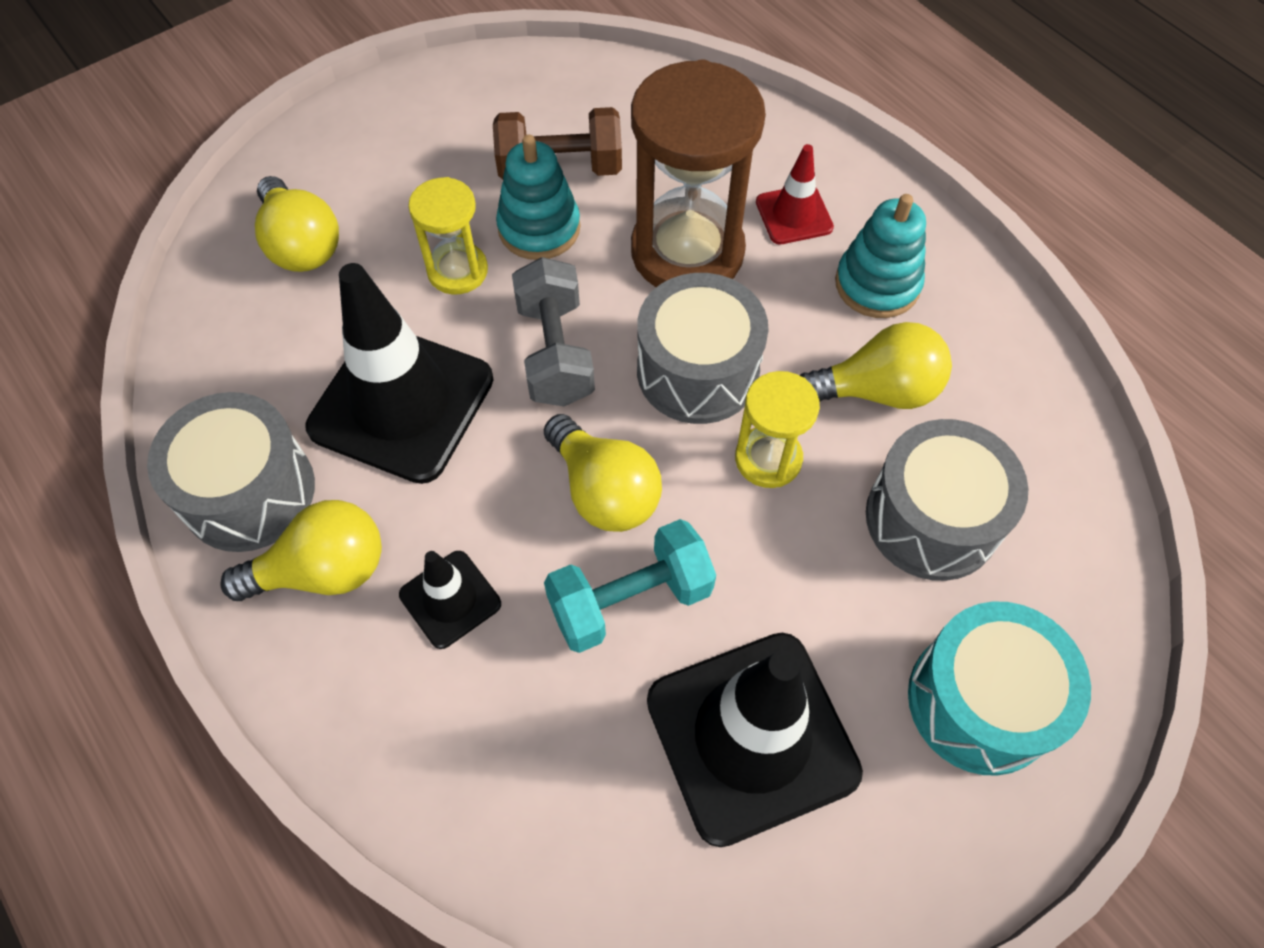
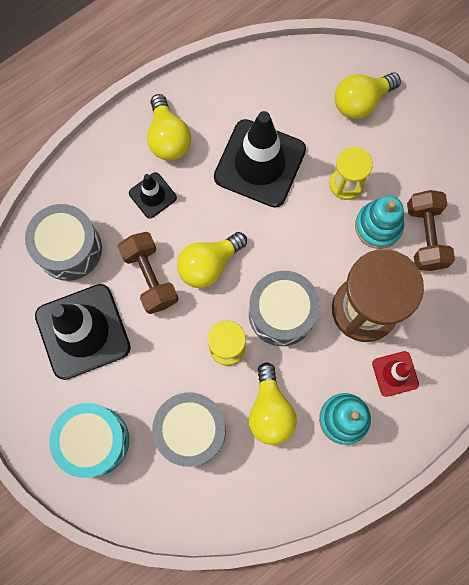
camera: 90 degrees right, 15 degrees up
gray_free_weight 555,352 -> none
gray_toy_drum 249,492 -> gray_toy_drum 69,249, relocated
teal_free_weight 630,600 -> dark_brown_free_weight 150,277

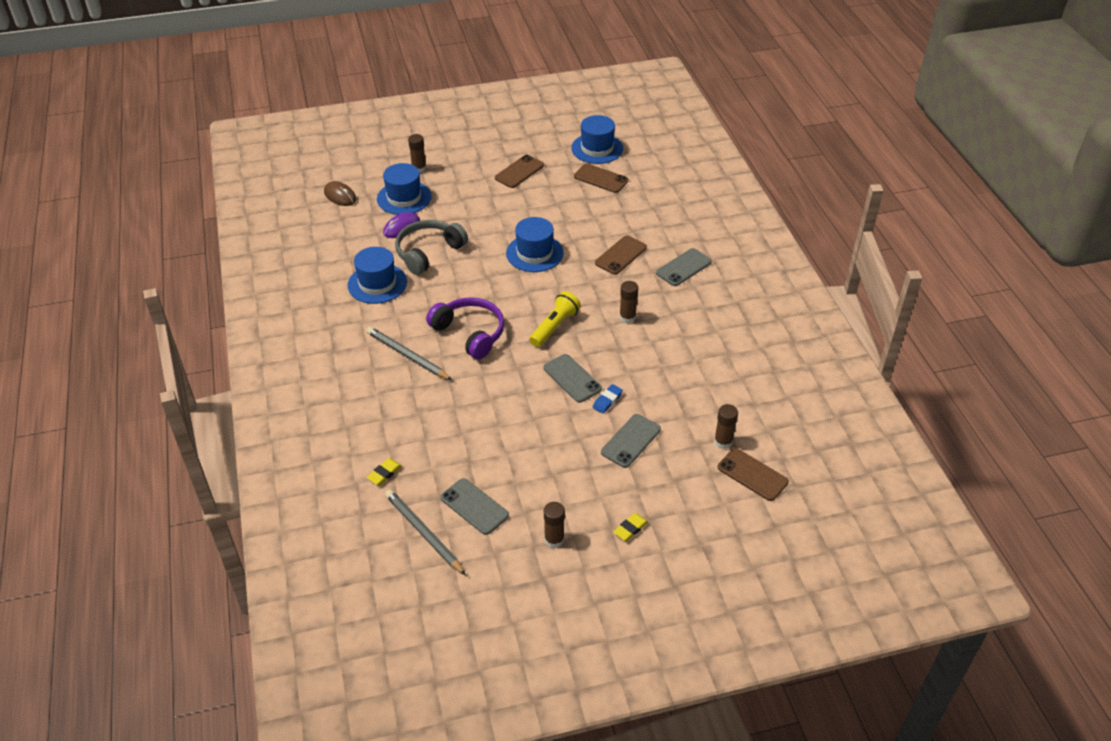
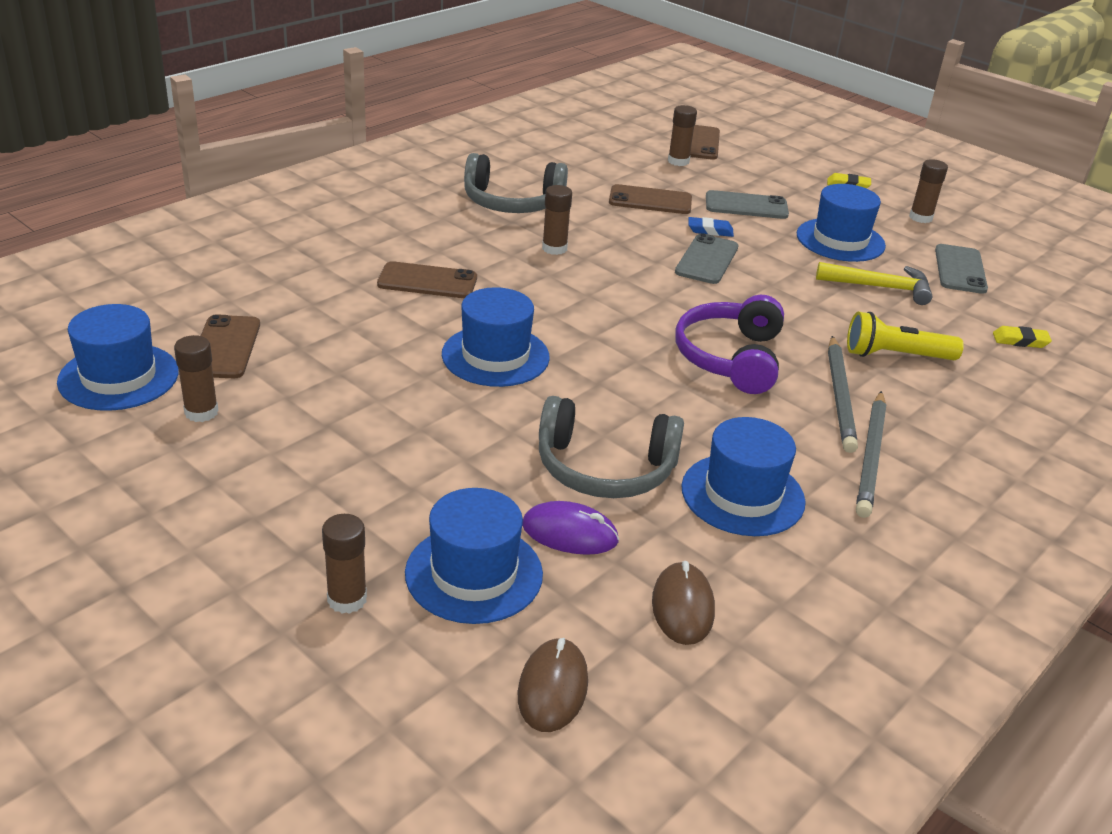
camera: 125 degrees left, 10 degrees down
dark_brown_phone 519,172 -> dark_brown_phone 650,200, relocated
gray_phone 684,267 -> none
golden_flashlight 554,327 -> golden_flashlight 896,355, relocated
gray_pencil 424,533 -> gray_pencil 870,456, relocated
none -> gray_headphones 512,202
none -> cobalt_hat 840,240
none -> golden_carpenter's_hammer 880,287
none -> dark_brown_glue 201,412
none -> dark_brown_mouse 682,607

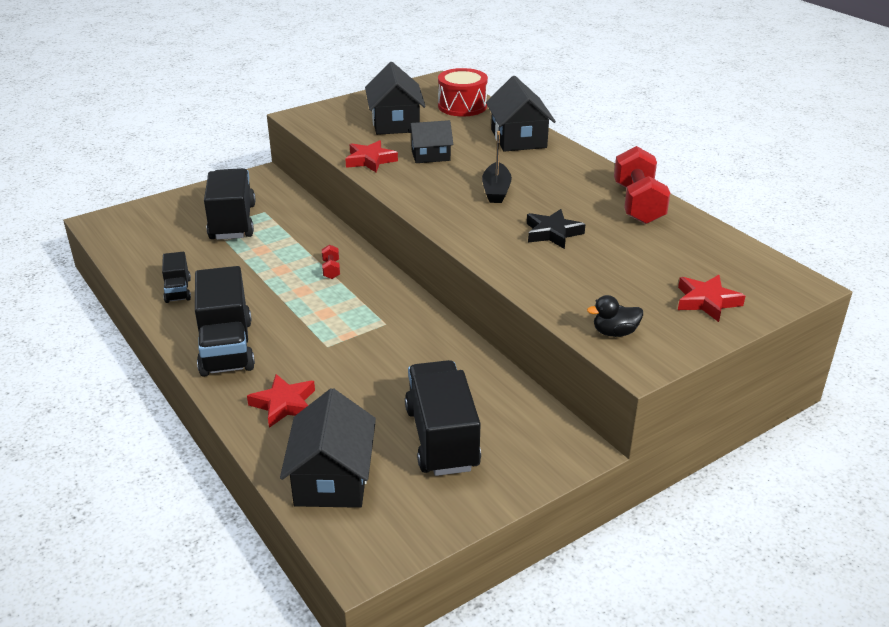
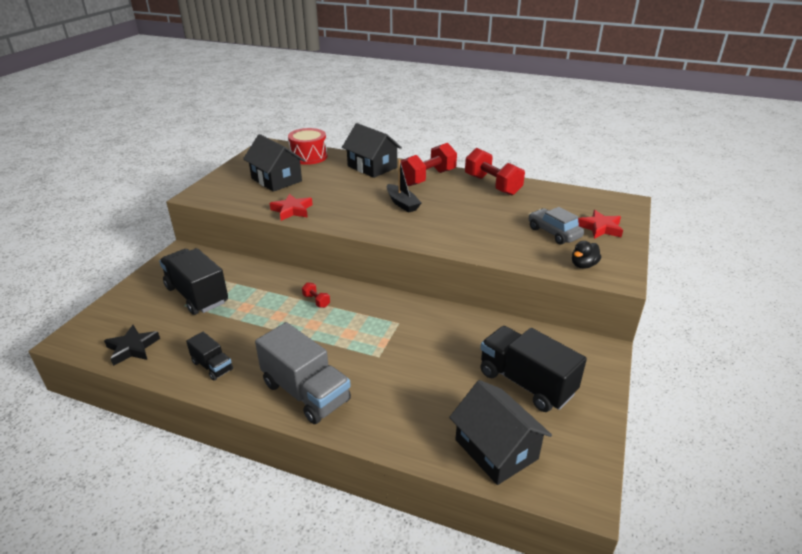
camera: 35 degrees left, 0 degrees up
ebony_cottage 430,155 -> none
ebony_five-pointed_star 552,233 -> ebony_five-pointed_star 132,348, relocated
ebony_truck 227,347 -> gray_truck 306,392
red_five-pointed_star 284,404 -> none
none -> red_free_weight 428,178
none -> gray_car 553,233

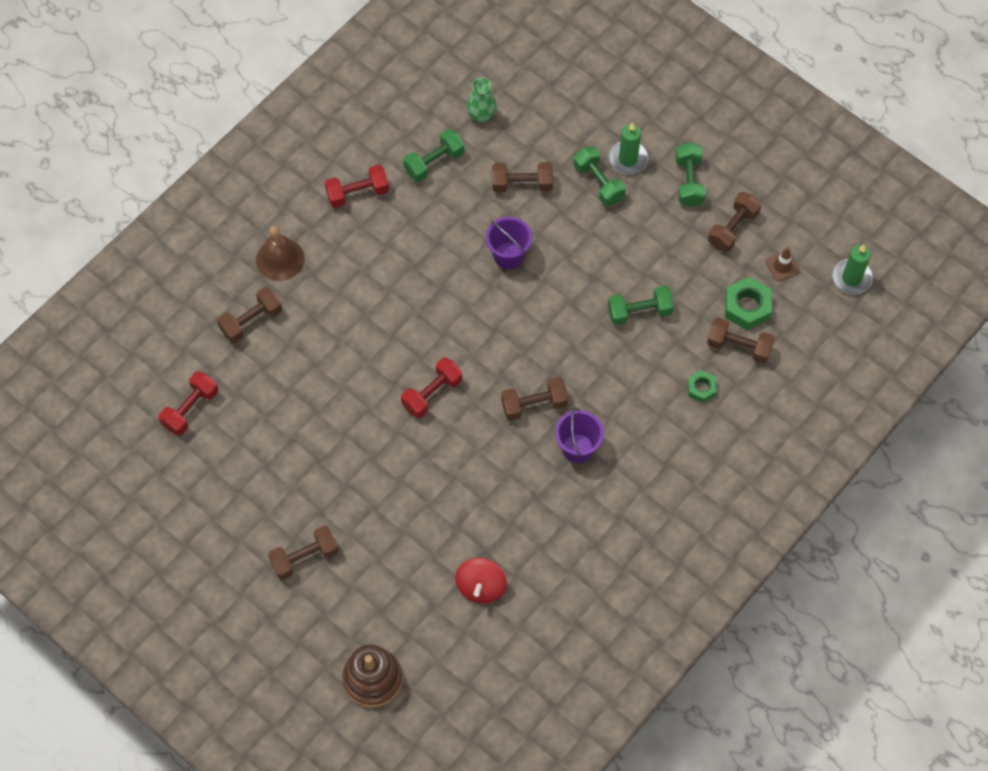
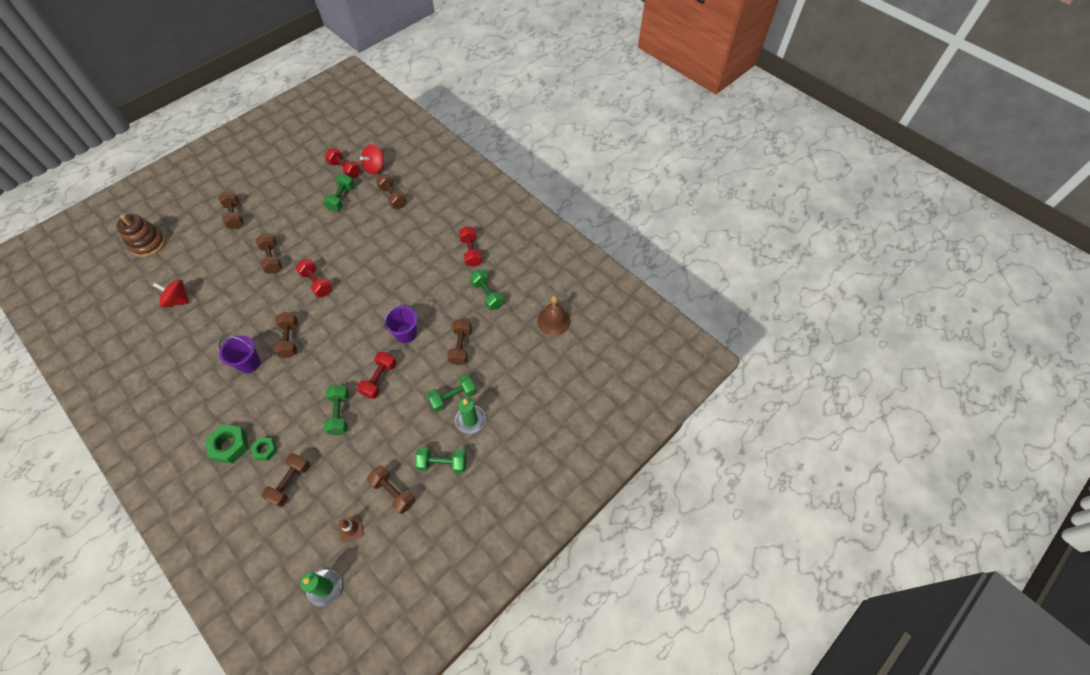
camera: 95 degrees right, 5 degrees down
green_tall_vase 481,115 -> none
dark_brown_school_bell 280,259 -> dark_brown_school_bell 553,321, relocated
green_nut 747,307 -> green_nut 230,446, relocated
none -> red_whirligig 375,167
none -> green_free_weight 341,198
none -> dark_brown_free_weight 272,259
none -> red_free_weight 379,379

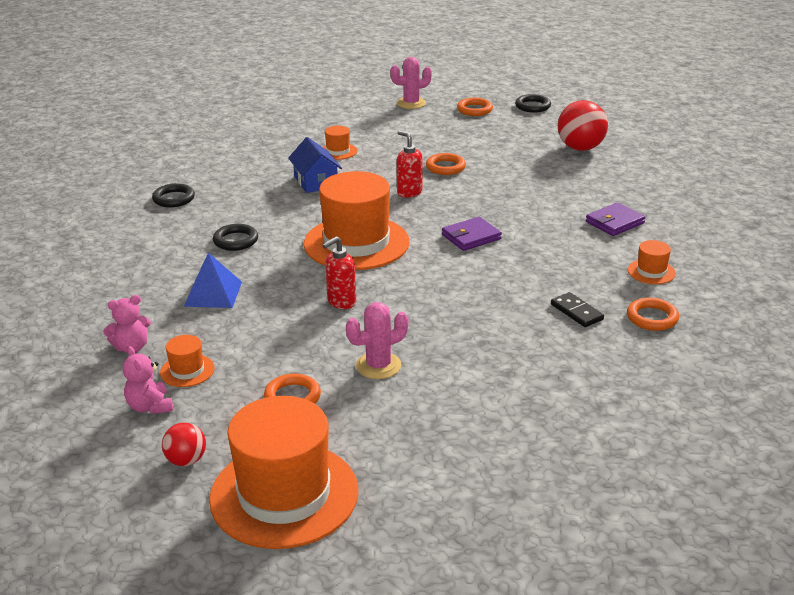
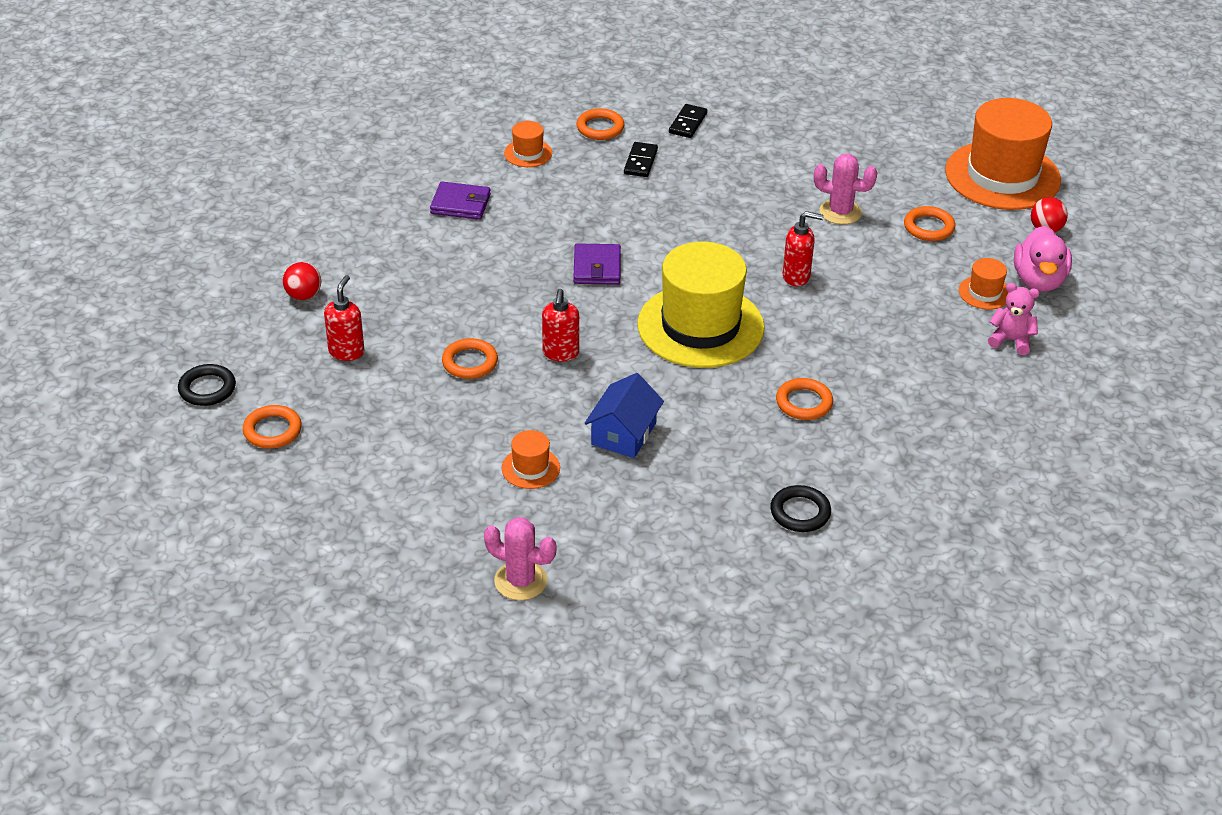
camera: 135 degrees left, 10 degrees up
rose-pink_prickly_plant 411,103 -> rose-pink_prickly_plant 520,581, relocated
red_sphere 580,148 -> red_sphere 303,295, x0.55
bright_orange_hat 356,243 -> golden_hat 700,326
royal_purple_card_wallet 471,237 -> royal_purple_card_wallet 597,268, 75 degrees clockwise
ebony_torus 236,240 -> bright_orange_torus 804,403
cobalt_solid_pyramid 213,293 -> none
rose-pink_stuffed_bear 150,407 -> rose-pink_toy_duck 1038,281
none -> ebony_domino_piece 687,123
none -> red_pump_bottle 346,352

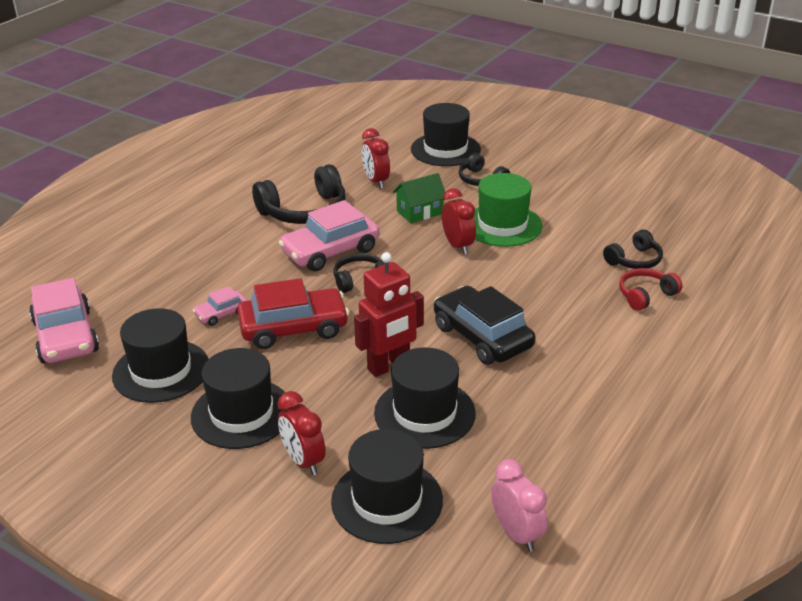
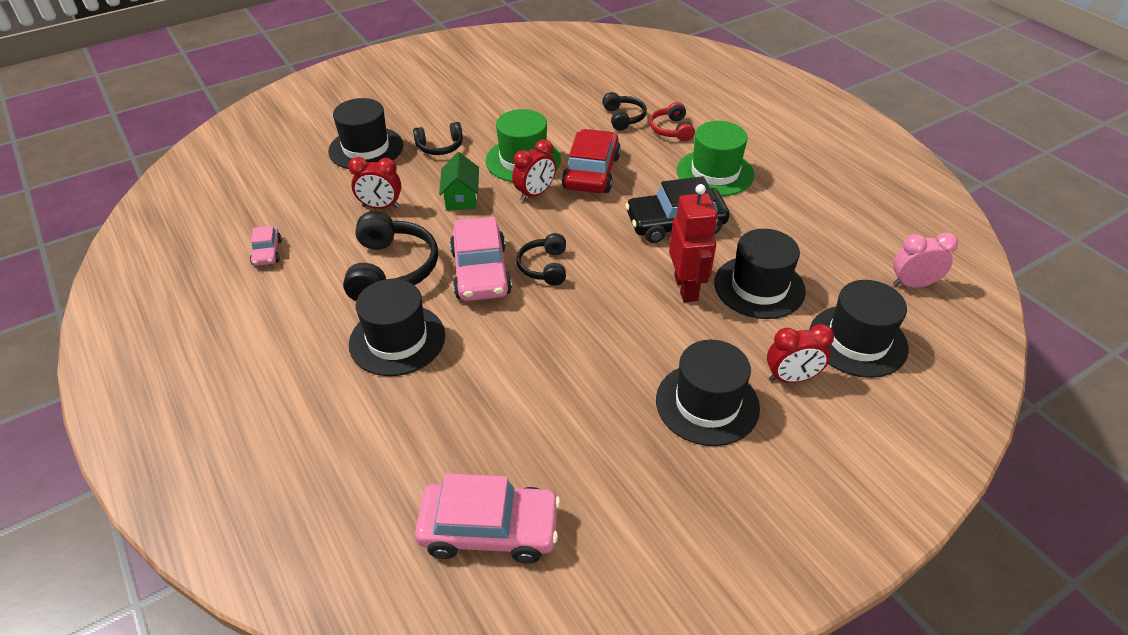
camera: 65 degrees left, 10 degrees up
red_bedside_clock 458,246 -> red_bedside_clock 535,194, 135 degrees clockwise
red_car 293,328 -> red_car 591,172, relocated
rose-pink_car 221,314 -> rose-pink_car 267,252, relocated
ebony_hat 161,371 -> ebony_hat 397,340, relocated
none -> green_hat 715,173

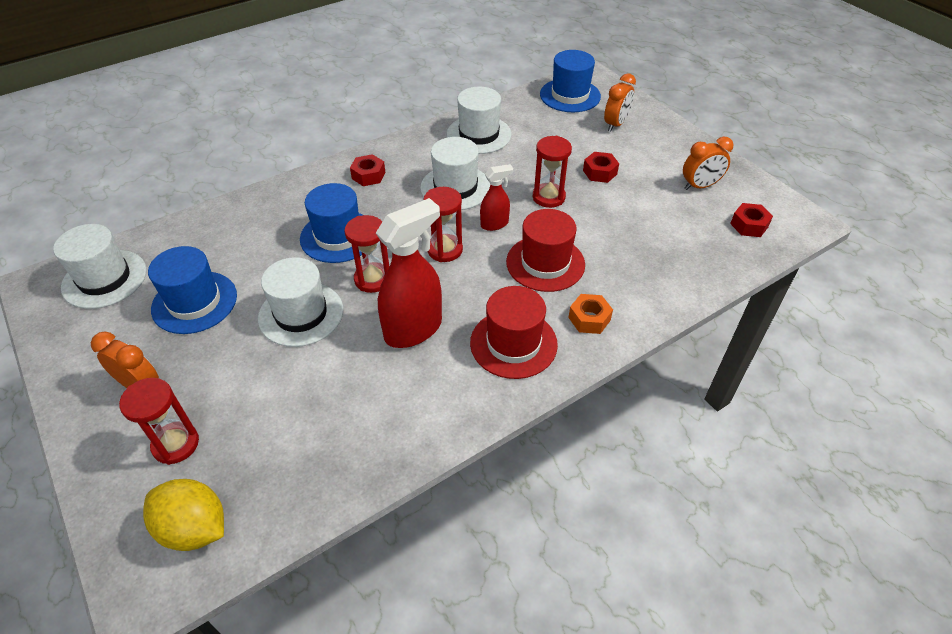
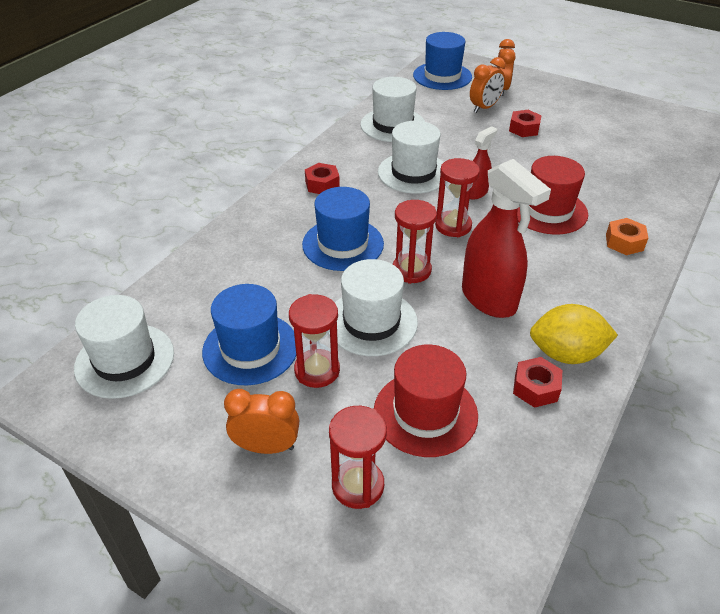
camera: 25 degrees left, 5 degrees down
red_hourglass 548,197 -> red_hourglass 317,370, relocated
bright_orange_bedside_clock 700,186 -> bright_orange_bedside_clock 484,108, relocated
red_spray_cleaner 414,329 -> red_spray_cleaner 489,299, 120 degrees clockwise
red_nut 749,225 -> red_nut 535,388, relocated
red_hat 513,343 -> red_hat 425,413, relocated
golden_citrus_fruit 194,528 -> golden_citrus_fruit 566,354, relocated

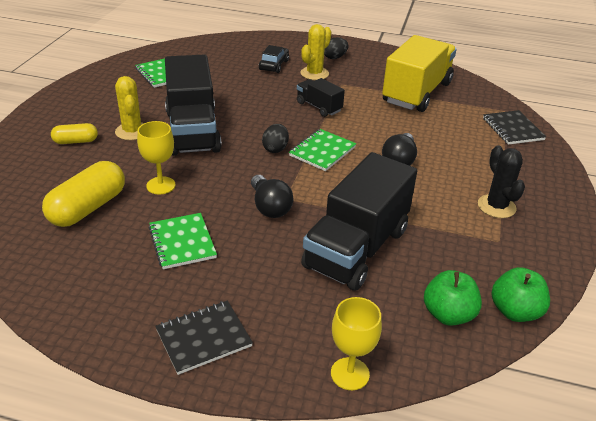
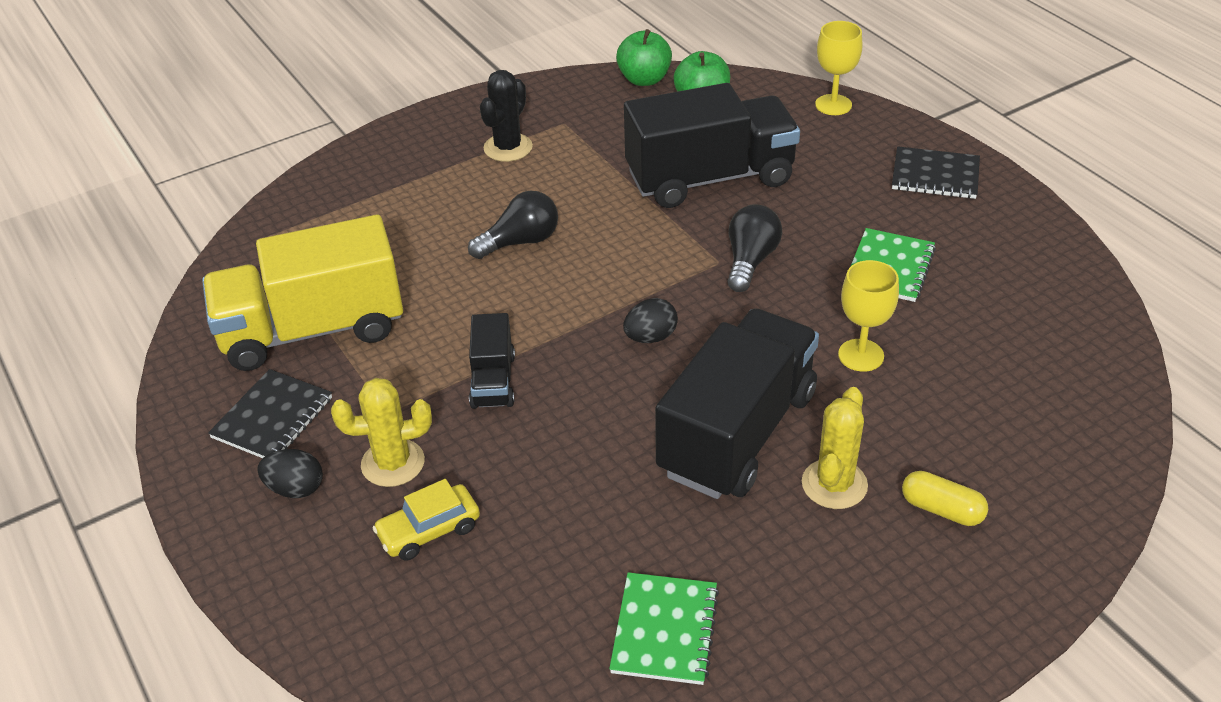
camera: 135 degrees left, 5 degrees up
ebony_car 274,65 -> golden_car 429,531
ebony_exercise_book 513,129 -> ebony_exercise_book 272,418, relocated
green_exercise_book 322,151 -> none
golden_capsule 88,208 -> none

